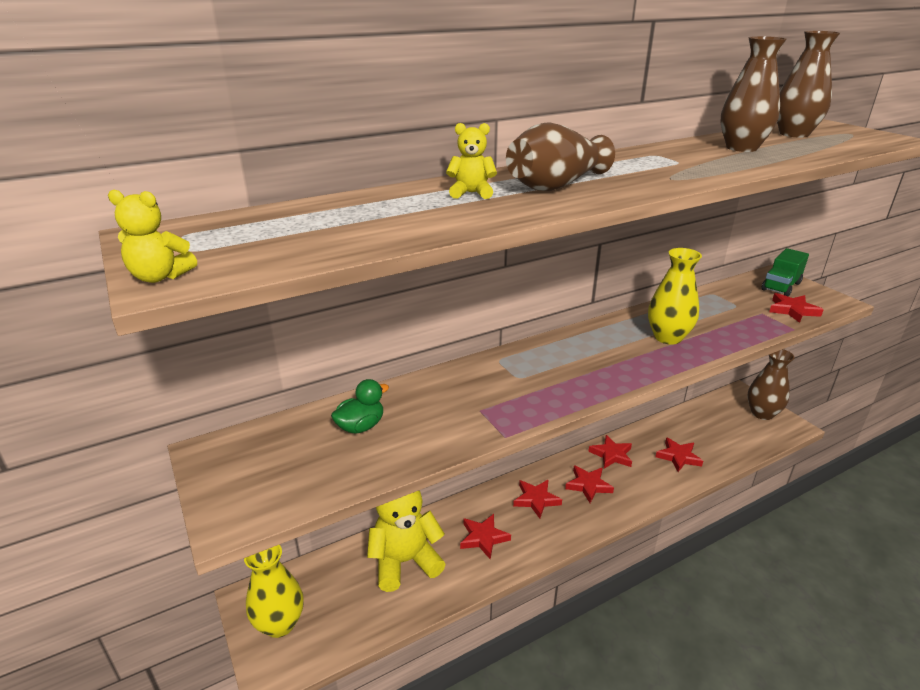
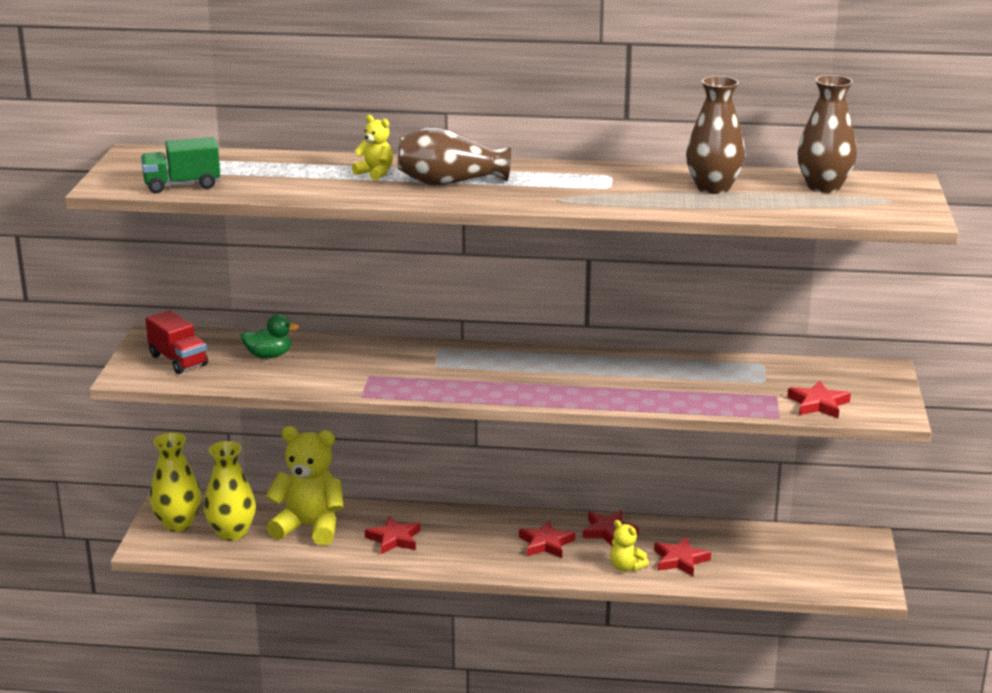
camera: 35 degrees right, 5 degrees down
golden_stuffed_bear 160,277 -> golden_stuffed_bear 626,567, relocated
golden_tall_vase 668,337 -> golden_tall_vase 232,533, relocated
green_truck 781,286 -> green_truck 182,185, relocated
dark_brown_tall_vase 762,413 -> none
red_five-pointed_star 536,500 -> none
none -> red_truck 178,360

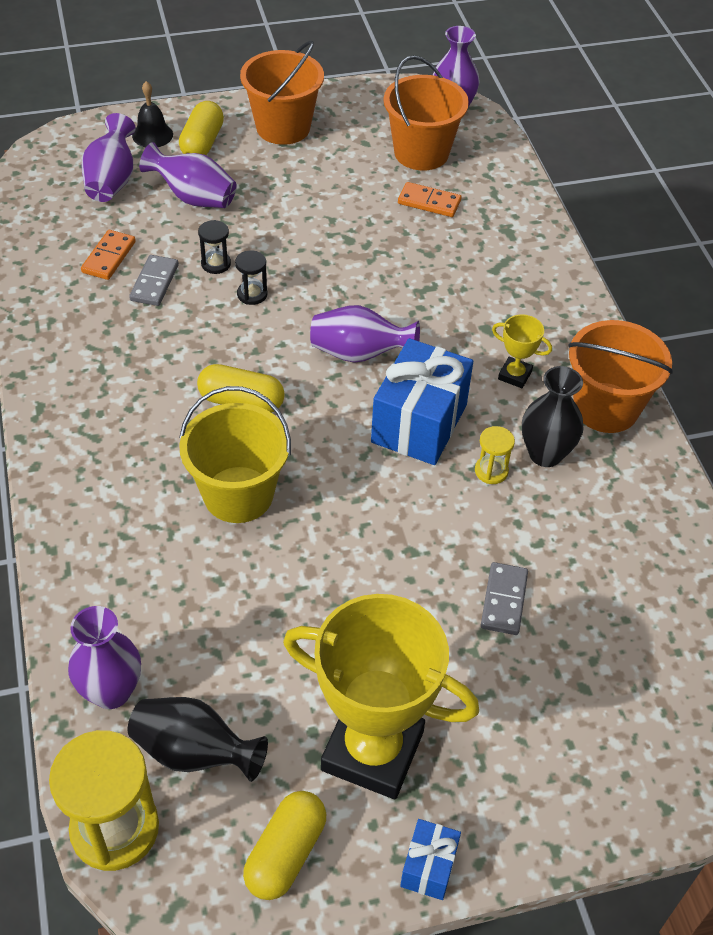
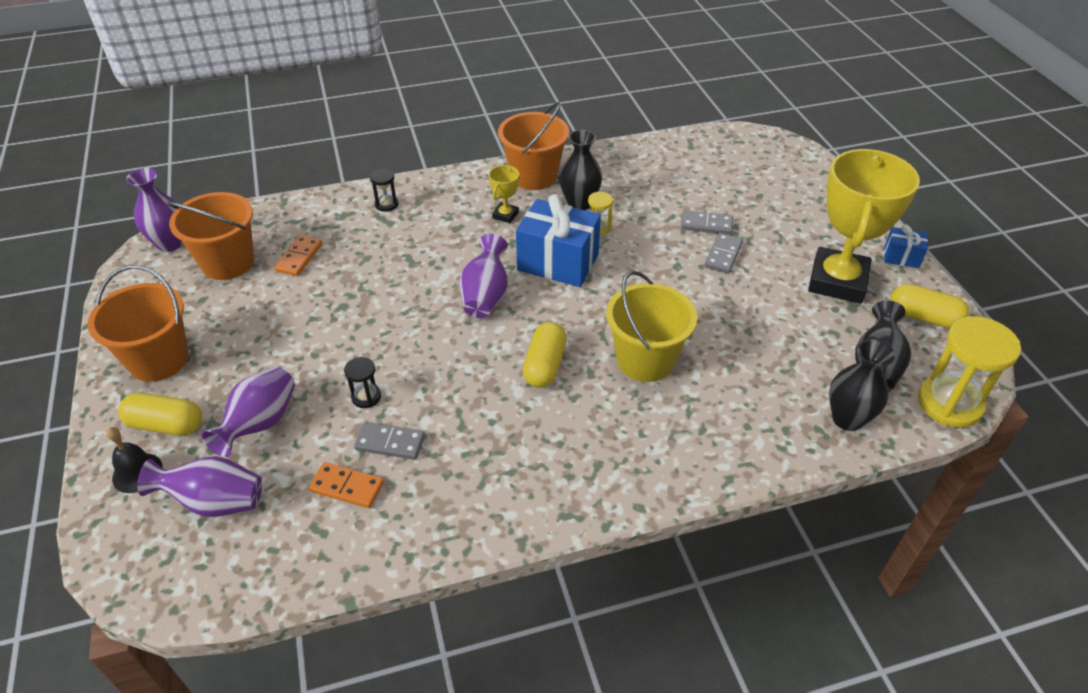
camera: 90 degrees left, 5 degrees down
ebony_hourglass 252,294 -> ebony_hourglass 386,204, relocated
royal_purple_tall_vase 111,691 -> ebony_tall_vase 847,419
none -> gray_domino_piece 723,255

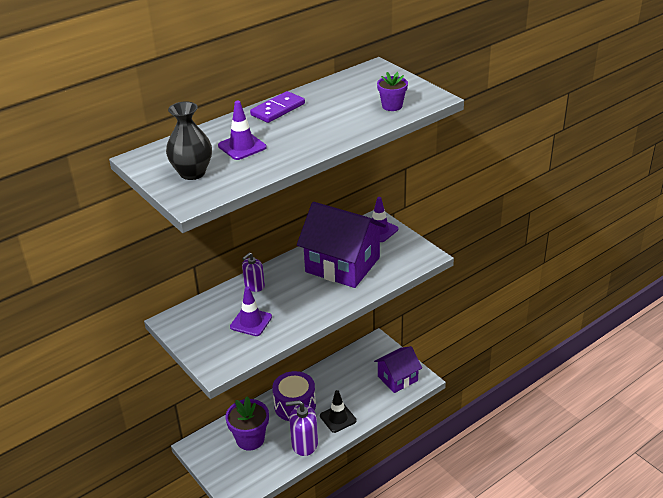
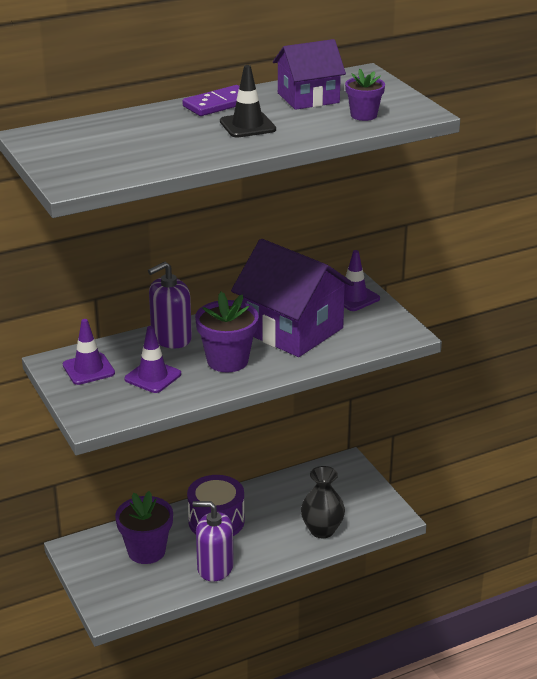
camera: 10 degrees right, 5 degrees down
ebony_tall_vase 192,173 -> ebony_tall_vase 322,530, relocated
royal_purple_road_cone 242,146 -> royal_purple_road_cone 88,369, relocated
royal_purple_pump_bottle 254,286 -> royal_purple_pump_bottle 171,338, x1.57
royal_purple_cottage 397,378 -> royal_purple_cottage 308,98, relocated
ebony_road_cone 338,418 -> ebony_road_cone 247,126, relocated
none -> royal_purple_flower_pot 227,361

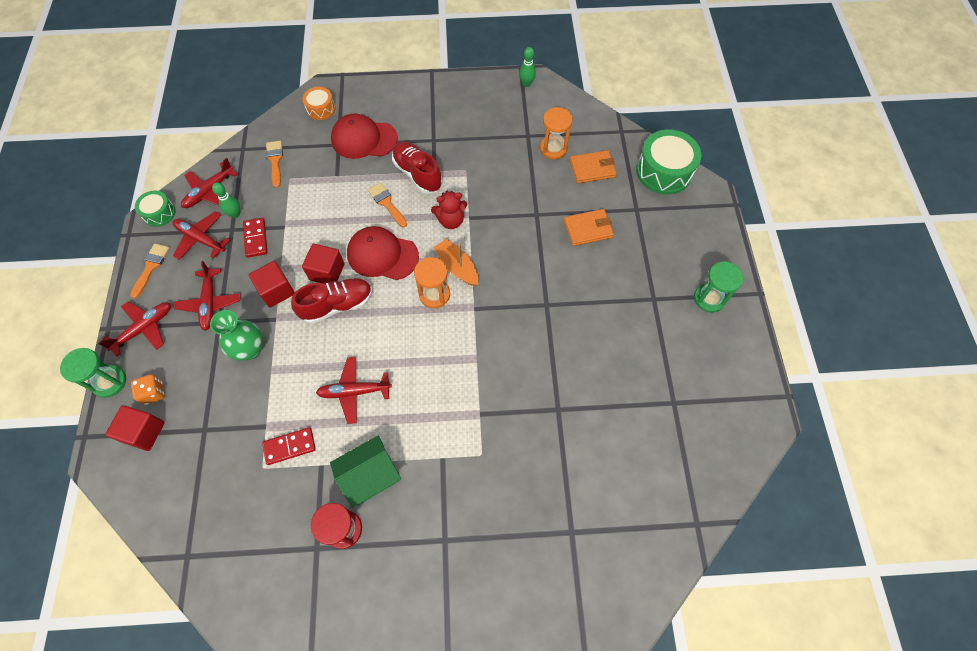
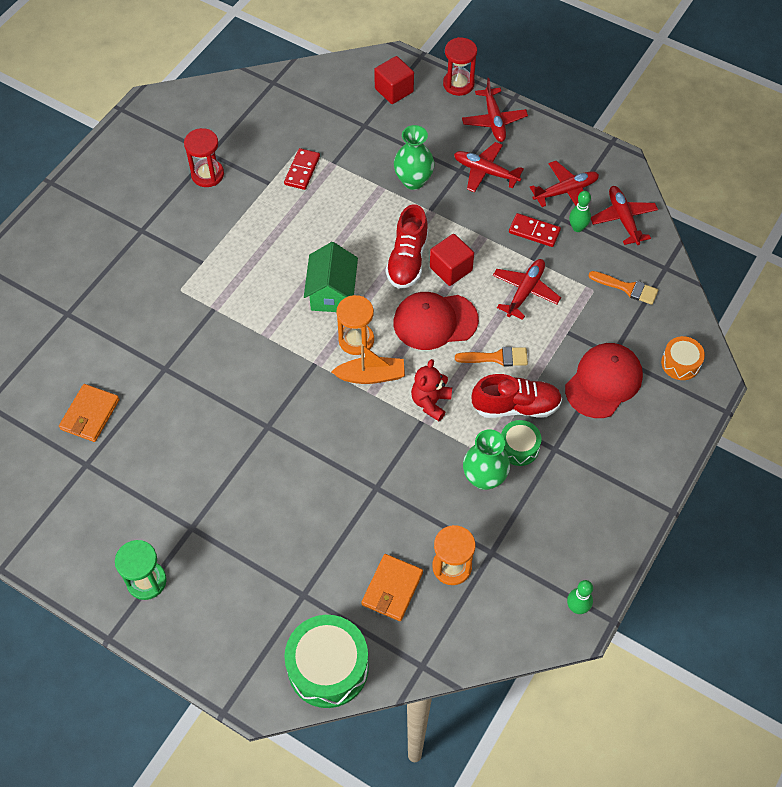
camera: 125 degrees right, 5 degrees down
green_toy_drum 159,213 -> green_toy_drum 519,447, relocated
bright_orange_card_wallet 588,229 -> bright_orange_card_wallet 90,414, relocated
red_baseball_cap 382,255 -> red_baseball_cap 435,321, 150 degrees counterclockwise
bright_orange_paintbrush 151,267 -> none
red_solid_cube 276,291 -> none
green_hourglass 109,382 -> red_hourglass 458,84
red_plane 354,391 -> red_plane 525,291, relocated
bright_orange_game_die 154,393 -> none
green_cottage 370,476 -> green_cottage 332,293, relocated
none -> green_tall_vase 484,478

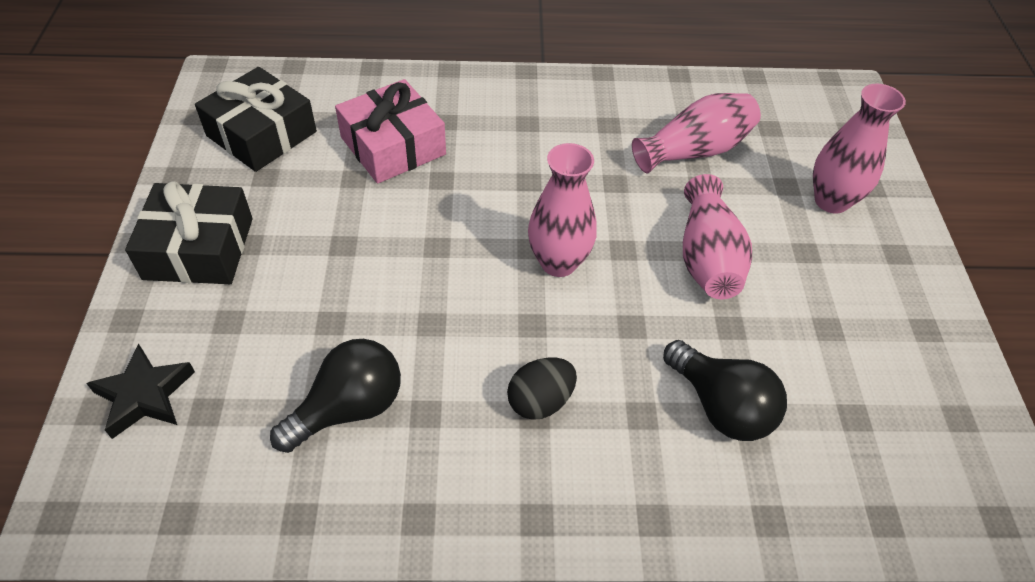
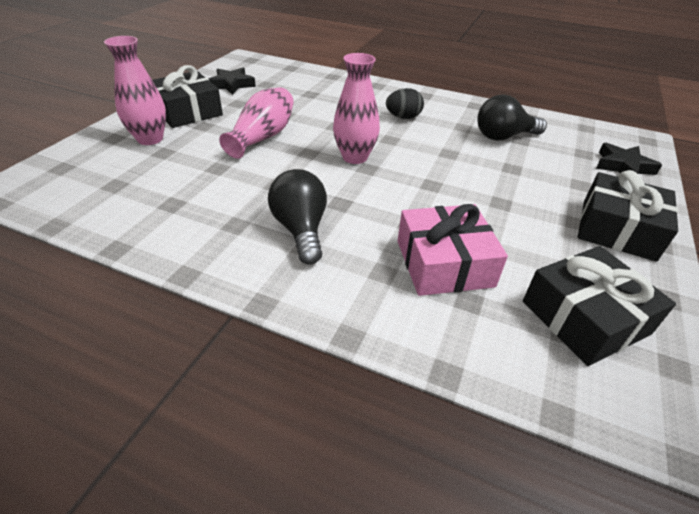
camera: 155 degrees left, 10 degrees down
rose-pink_tall_vase 695,150 -> none
ebony_bulb 721,406 -> ebony_bulb 301,229, relocated
none -> ebony_wrapped_gift 188,111
none -> ebony_five-pointed_star 232,85

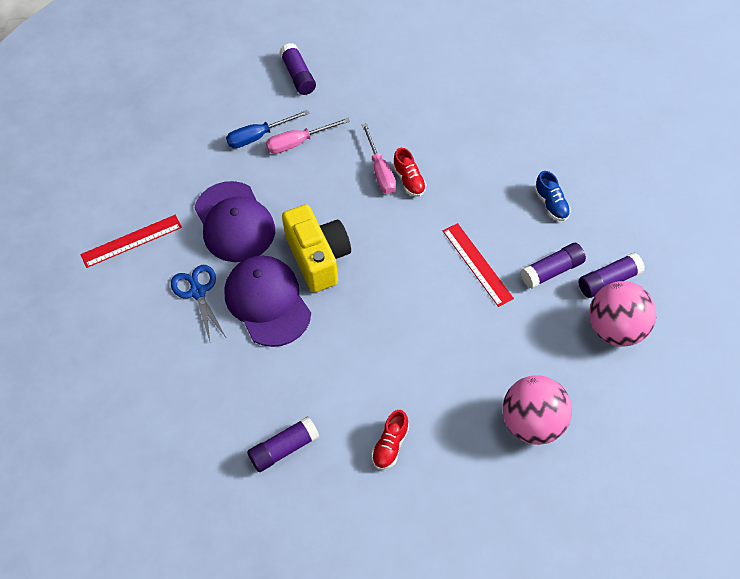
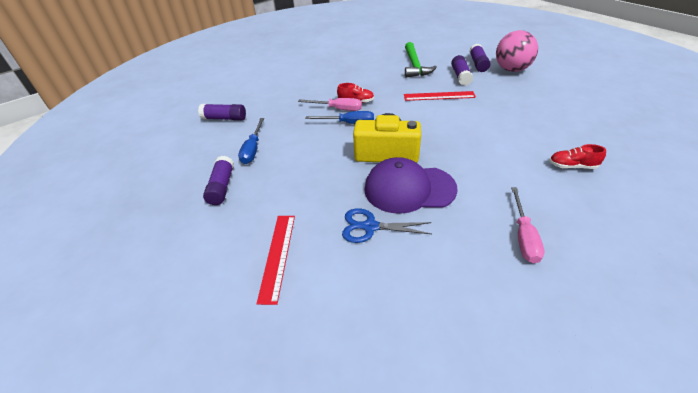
camera: 60 degrees left, 15 degrees down
rose-pink_flat_screwdriver 298,142 -> rose-pink_flat_screwdriver 523,236, relocated
cobalt_sneaker 551,204 -> green_carpenter's_hammer 415,65
royal_purple_baseball_cap 234,222 -> none
rose-pink_sphere 533,423 -> none
red_sneaker 390,445 -> red_sneaker 572,166, 135 degrees clockwise
royal_purple_glue 284,449 -> royal_purple_glue 222,187, relocated
none -> cobalt_flat_screwdriver 348,123

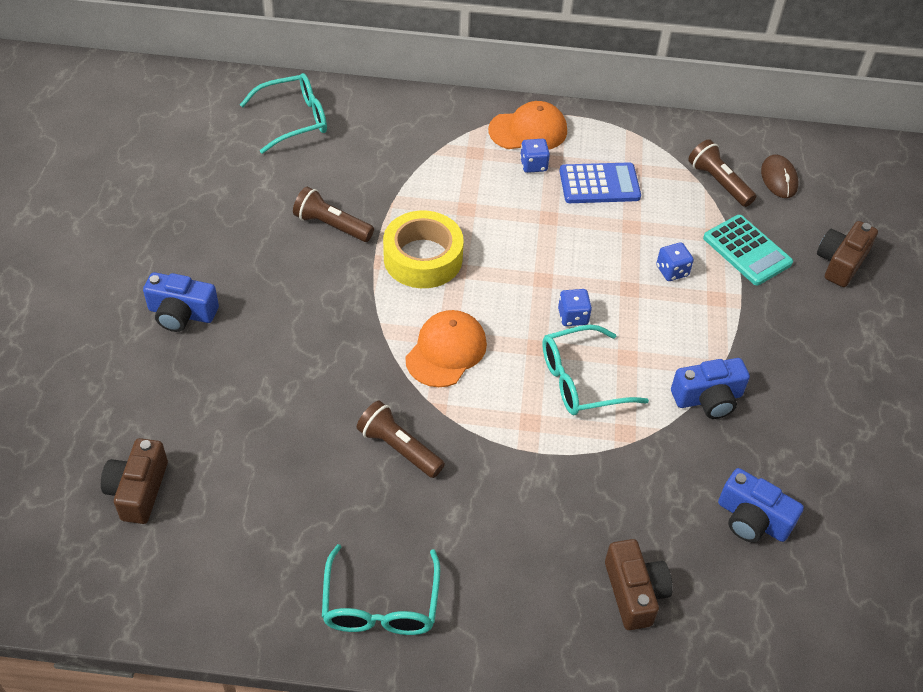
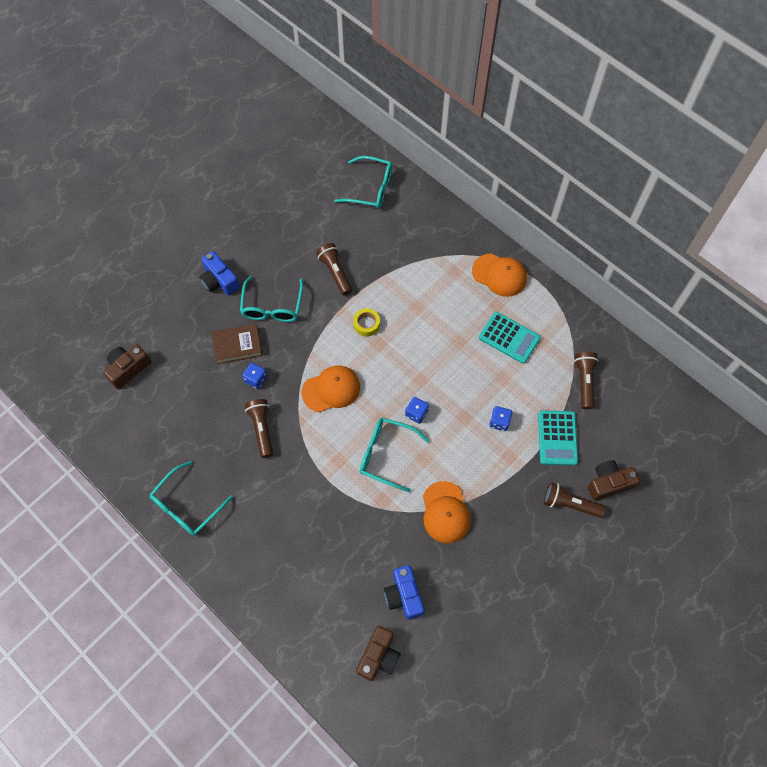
camera: 40 degrees right, 15 degrees up
cobalt_game_die 533,165 -> cobalt_game_die 256,379, relocated
dark_brown_mouse 779,178 -> none
cobalt_adding_machine 599,184 -> teal_adding_machine 509,338
golden_sticky_tape 423,258 -> golden_sticky_tape 366,324, x0.51
cobalt_compact_camera 708,398 -> bright_orange_baseball_cap 445,512
dark_brown_compact_camera 634,592 -> dark_brown_compact_camera 379,656, relocated
none -> teal_spectacles 272,306
none -> dark_brown_hardcover 237,346
none -> dark_brown_flashlight 569,504

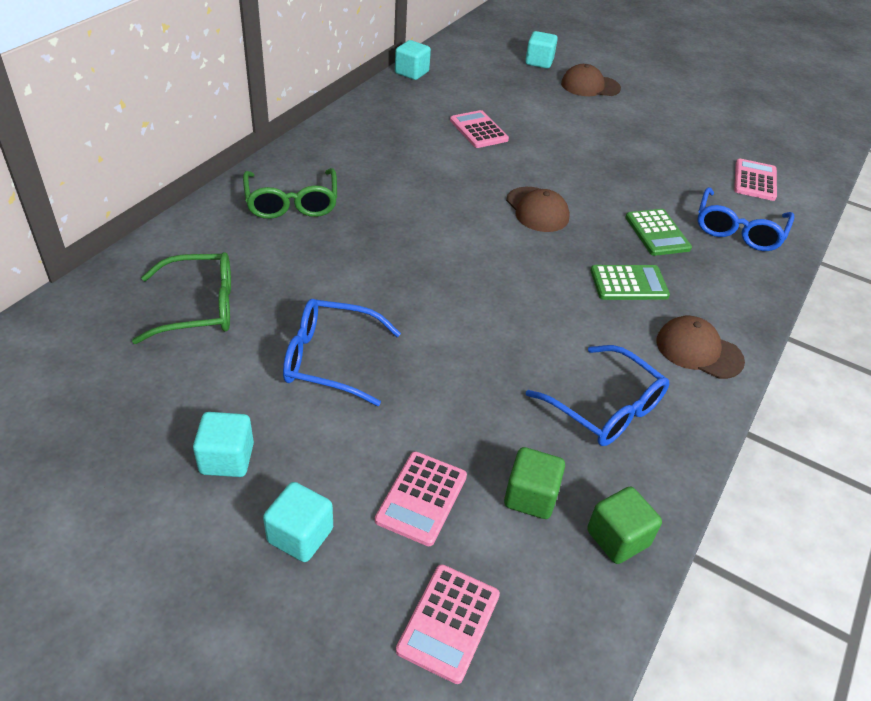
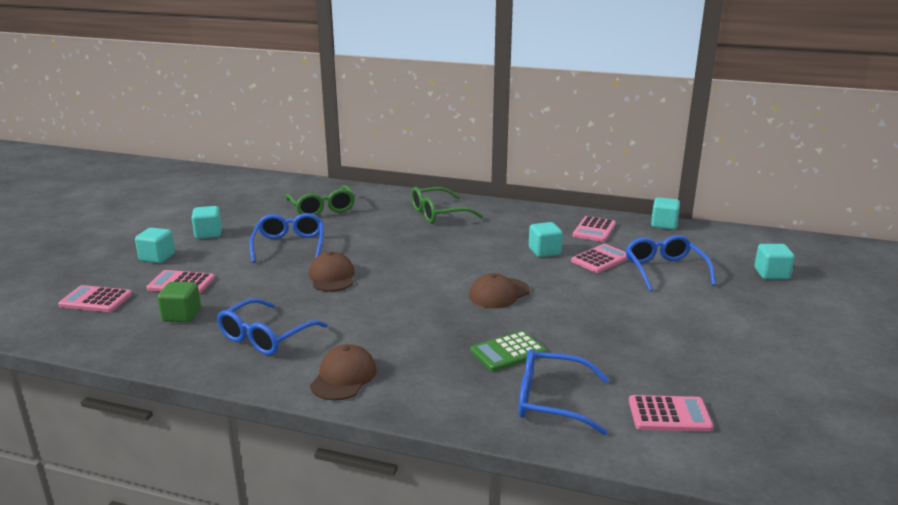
camera: 80 degrees right, 20 degrees down
dark_brown_baseball_cap 590,86 -> dark_brown_baseball_cap 332,277, relocated
green_adding_machine 629,283 -> none
green_solid_cube 617,538 -> none
none -> rose-pink_adding_machine 594,230
none -> teal_solid_cube 544,251
none -> cobalt_spectacles 664,270

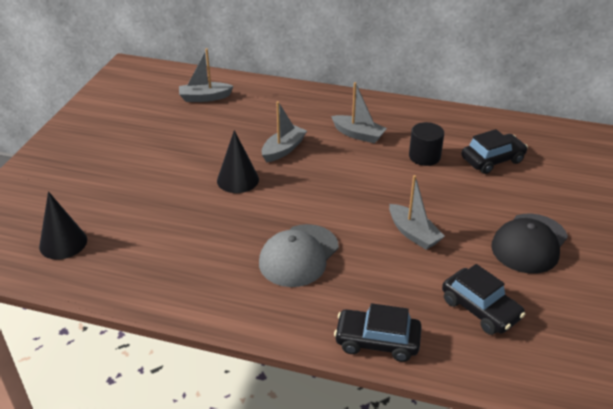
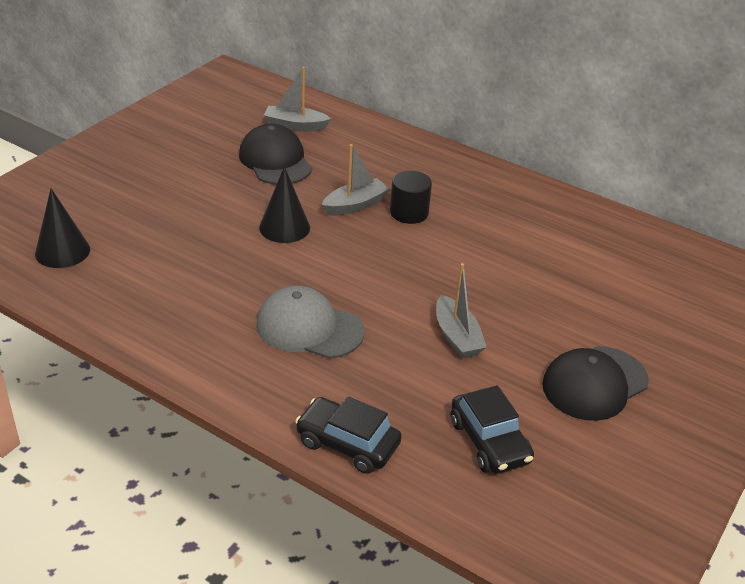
camera: 15 degrees right, 0 degrees up
gray_toy_boat 358,135 -> none
ebony_solid_cylinder 424,156 -> ebony_solid_cylinder 409,212, relocated
ebony_car 492,160 -> none
gray_baseball_cap 299,255 -> gray_baseball_cap 309,328, 60 degrees clockwise
none -> ebony_baseball_cap 275,160

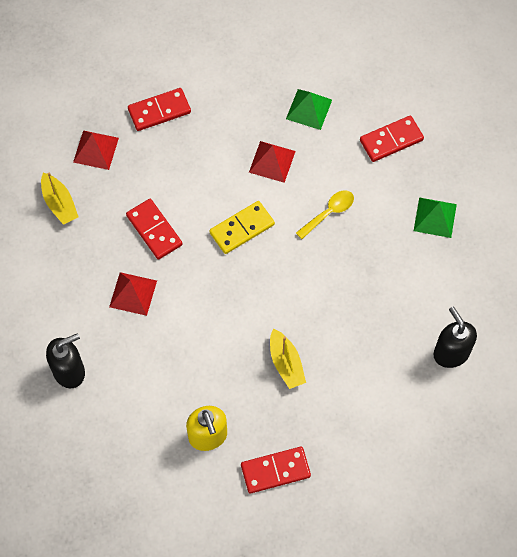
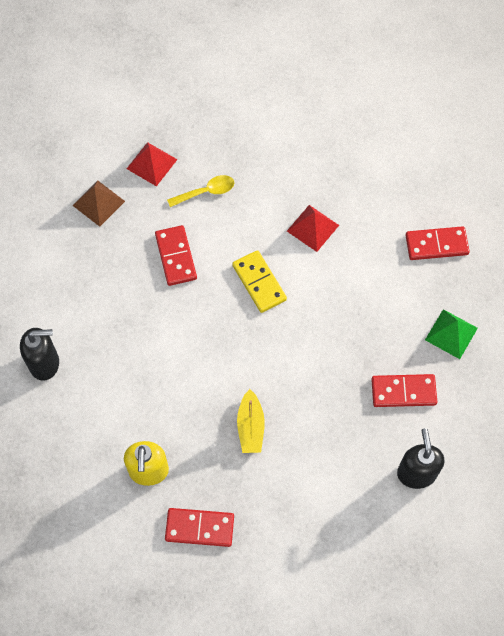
camera: 20 degrees right, 0 degrees up
red_domino_piece 159,111 -> red_domino_piece 403,392, relocated
green_solid_pyramid 309,109 -> none
golden_toy_boat 59,203 -> dark_brown_solid_pyramid 98,203
golden_spoon 329,213 -> golden_spoon 206,192, relocated
golden_domino_piece 242,229 -> golden_domino_piece 259,283, 75 degrees clockwise
red_solid_pyramid 133,293 -> none

